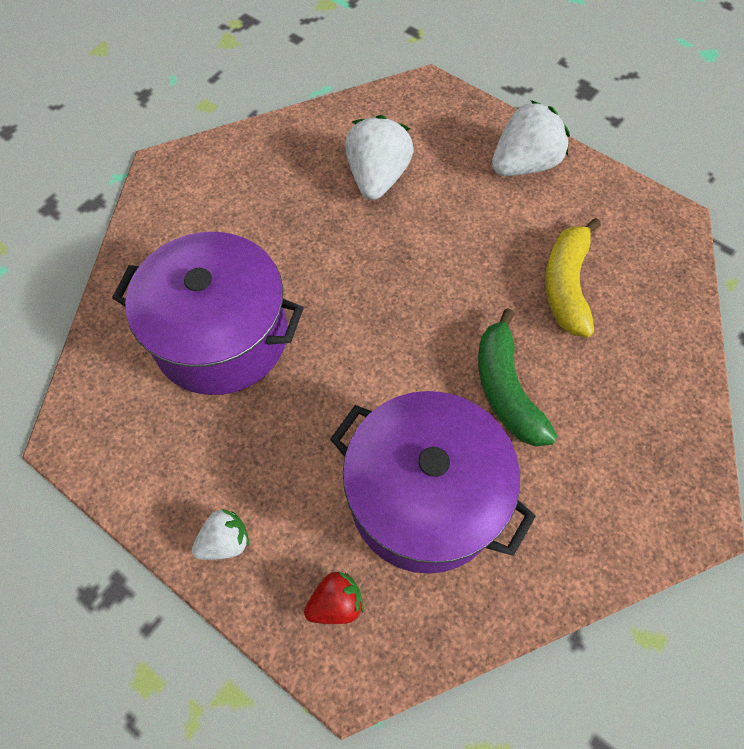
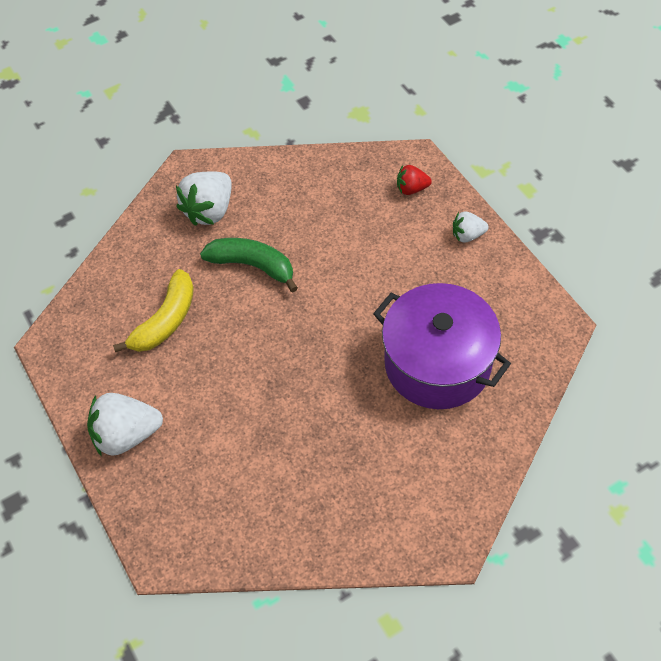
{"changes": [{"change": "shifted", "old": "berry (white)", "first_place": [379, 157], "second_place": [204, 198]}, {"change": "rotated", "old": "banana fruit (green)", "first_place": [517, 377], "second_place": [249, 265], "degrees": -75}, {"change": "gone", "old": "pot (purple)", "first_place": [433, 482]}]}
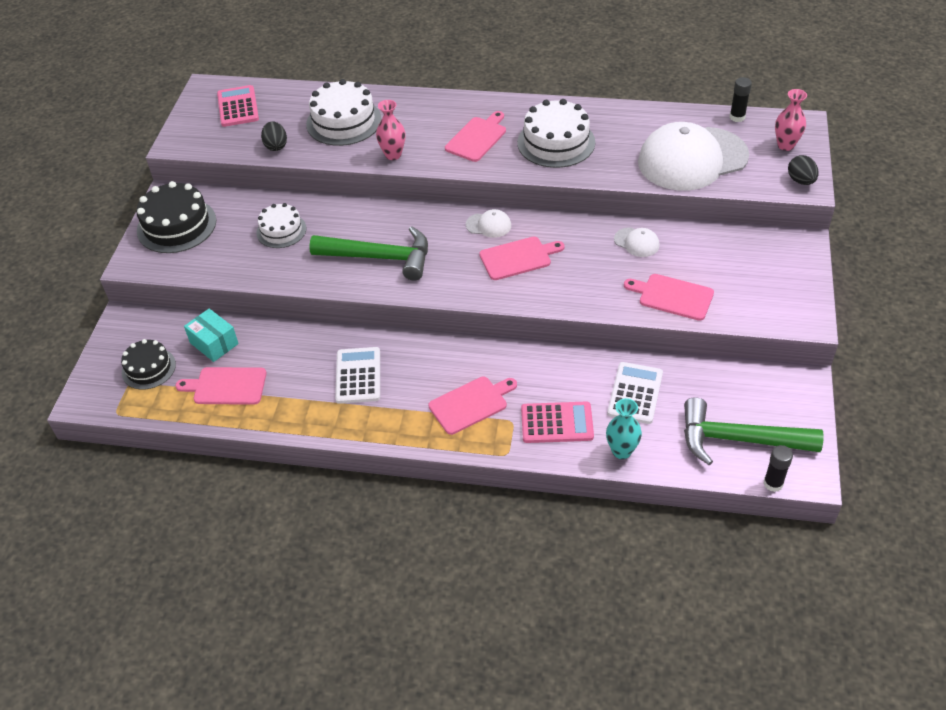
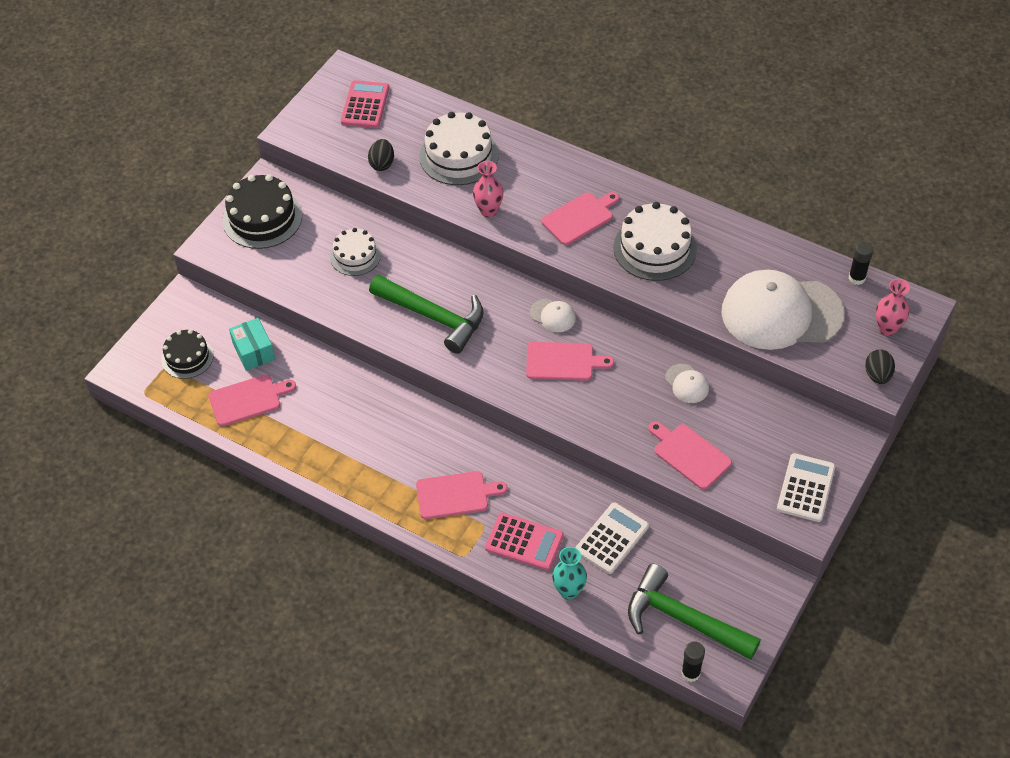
{"changes": [{"change": "shifted", "old": "adding machine (white)", "first_place": [357, 375], "second_place": [806, 487]}, {"change": "rotated", "old": "chopping board (rosy)", "first_place": [220, 386], "second_place": [252, 400], "degrees": 135}]}
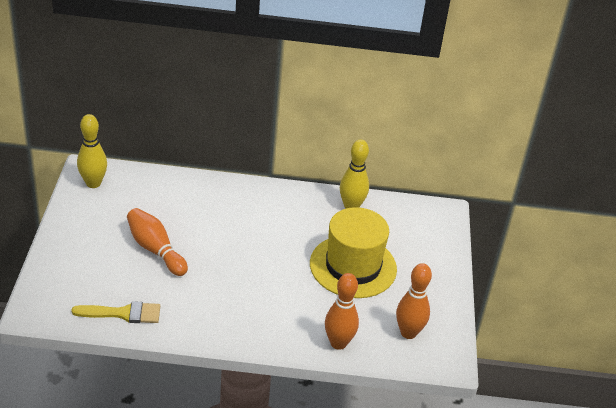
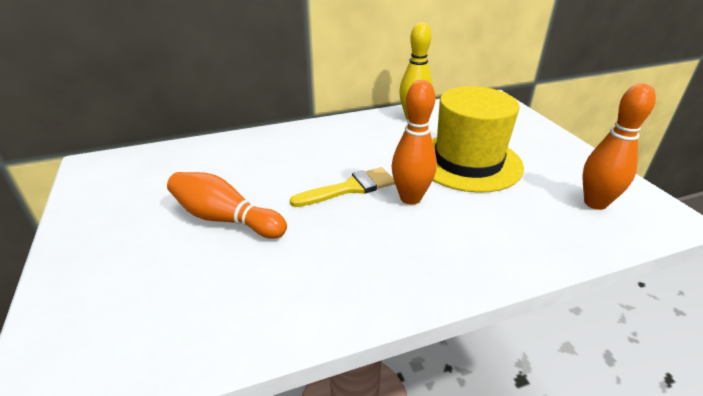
{"changes": [{"change": "gone", "old": "skittle (bright yellow)", "first_place": [92, 151]}, {"change": "shifted", "old": "skittle (bright orange)", "first_place": [342, 311], "second_place": [414, 142]}, {"change": "shifted", "old": "paintbrush (bright yellow)", "first_place": [115, 312], "second_place": [342, 187]}]}
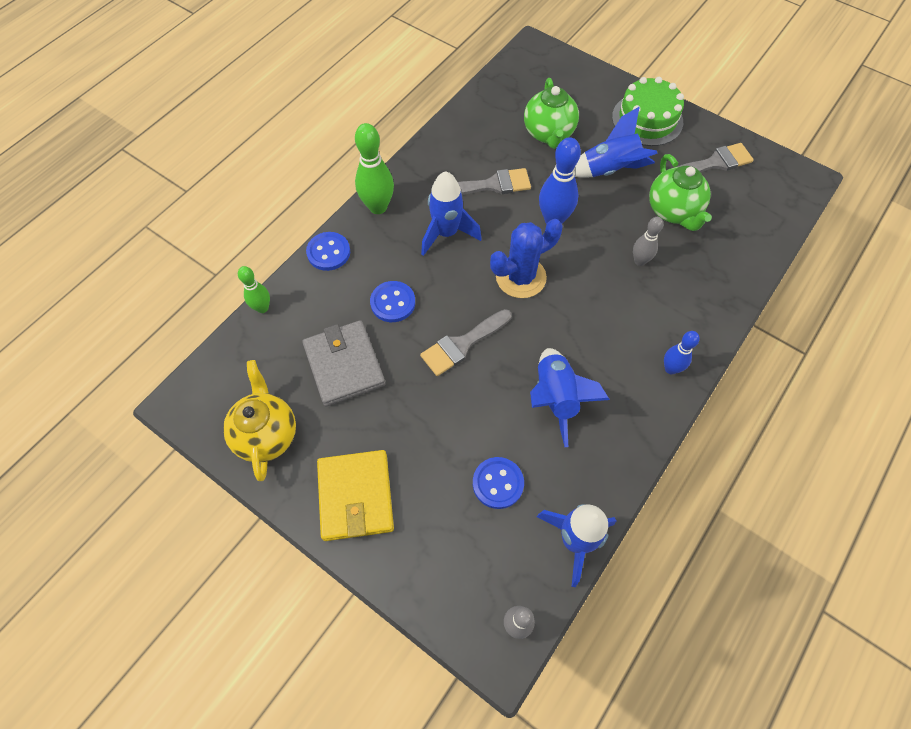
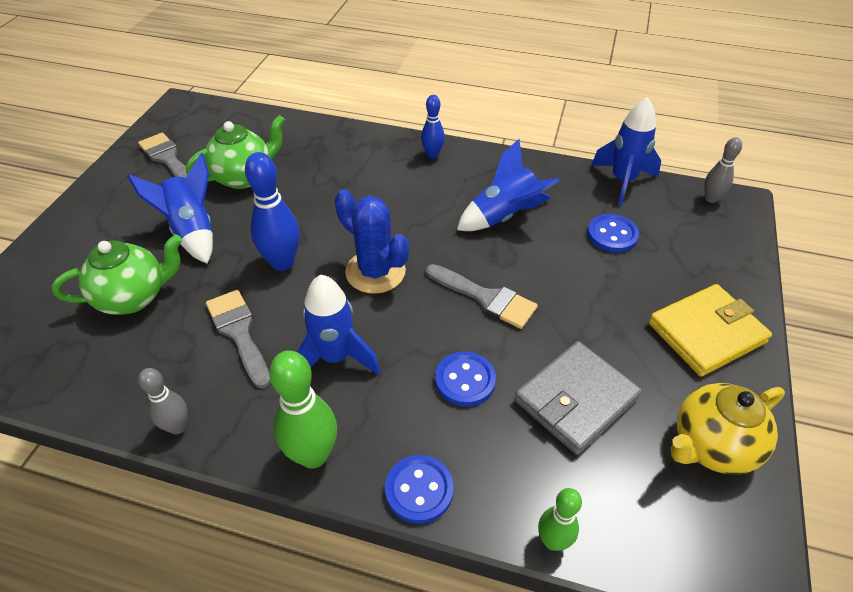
{"changes": [{"change": "gone", "old": "layer cake (green)", "first_place": [648, 111]}, {"change": "shifted", "old": "skittle (gray)", "first_place": [648, 241], "second_place": [163, 401]}]}
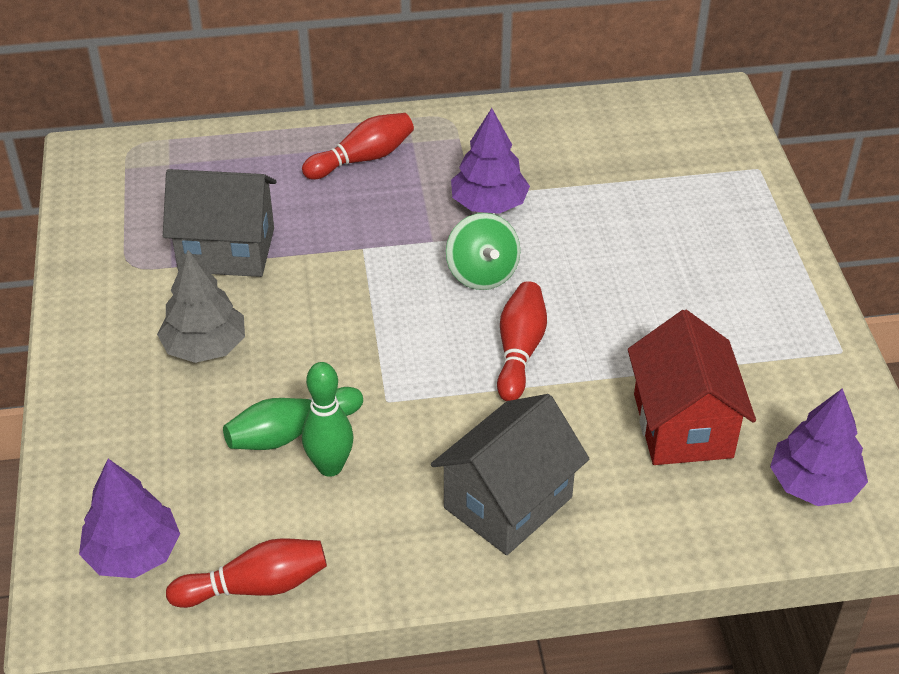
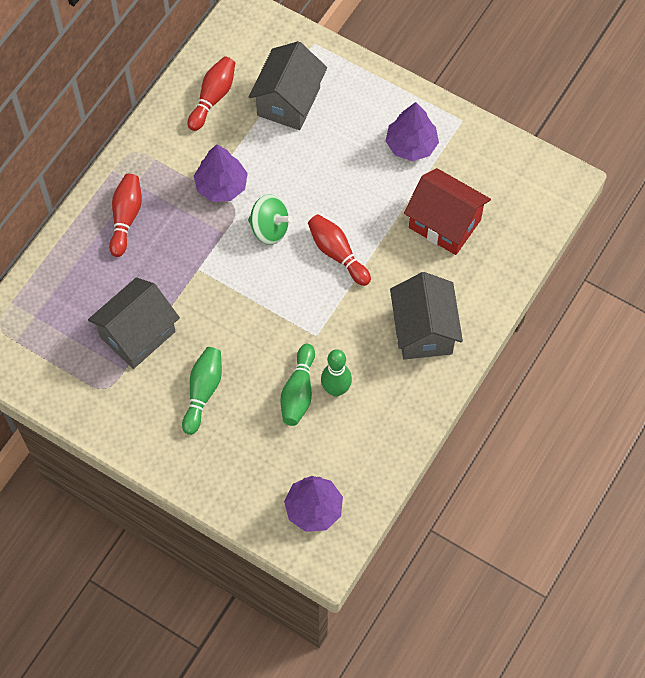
{"changes": [{"change": "swapped", "old": "tree (gray)", "new": "skittle (green)", "first_place": [201, 306], "second_place": [202, 391]}, {"change": "shifted", "old": "tree (purple)", "first_place": [819, 447], "second_place": [412, 131]}, {"change": "shifted", "old": "skittle (crimson)", "first_place": [246, 573], "second_place": [211, 93]}, {"change": "new", "new": "cottage (gray)", "second_place": [288, 85]}]}
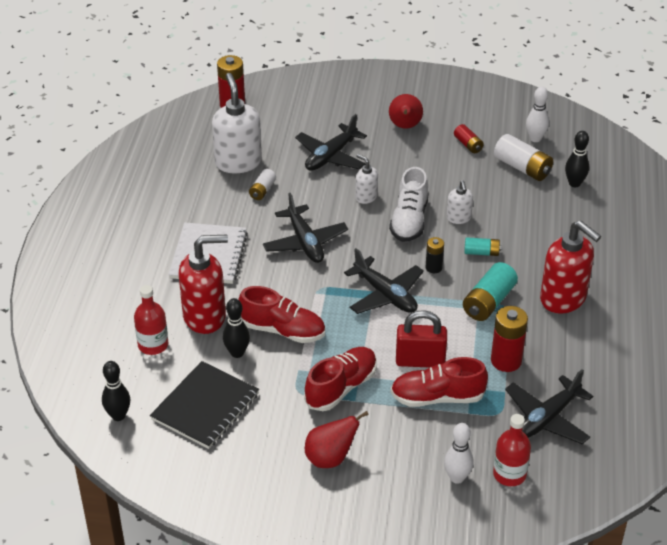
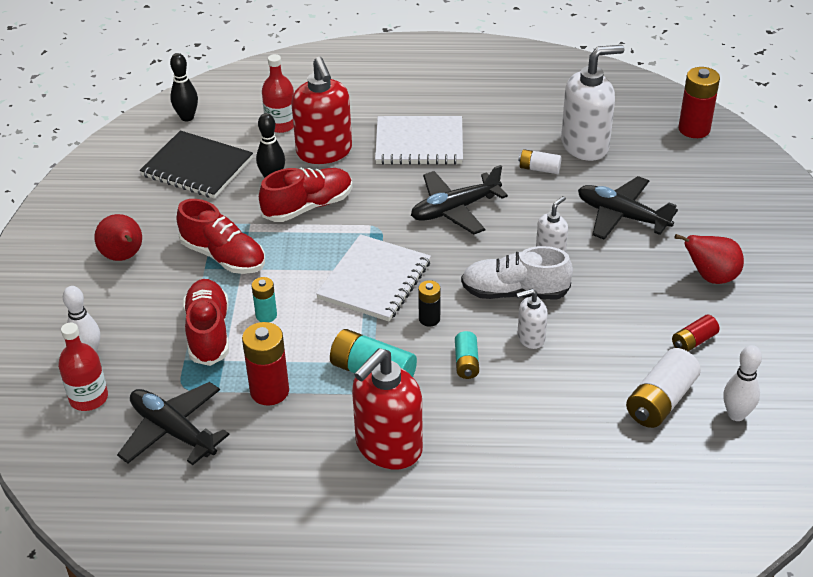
{"changes": [{"change": "gone", "old": "skittle (ebony)", "first_place": [577, 159]}, {"change": "swapped", "old": "toy plane (ebony)", "new": "notebook (white)", "first_place": [384, 281], "second_place": [373, 278]}, {"change": "rotated", "old": "shoe (crimson)", "first_place": [282, 314], "second_place": [305, 195], "degrees": -135}, {"change": "swapped", "old": "lock (crimson)", "new": "AA battery (aqua)", "first_place": [421, 339], "second_place": [264, 299]}]}
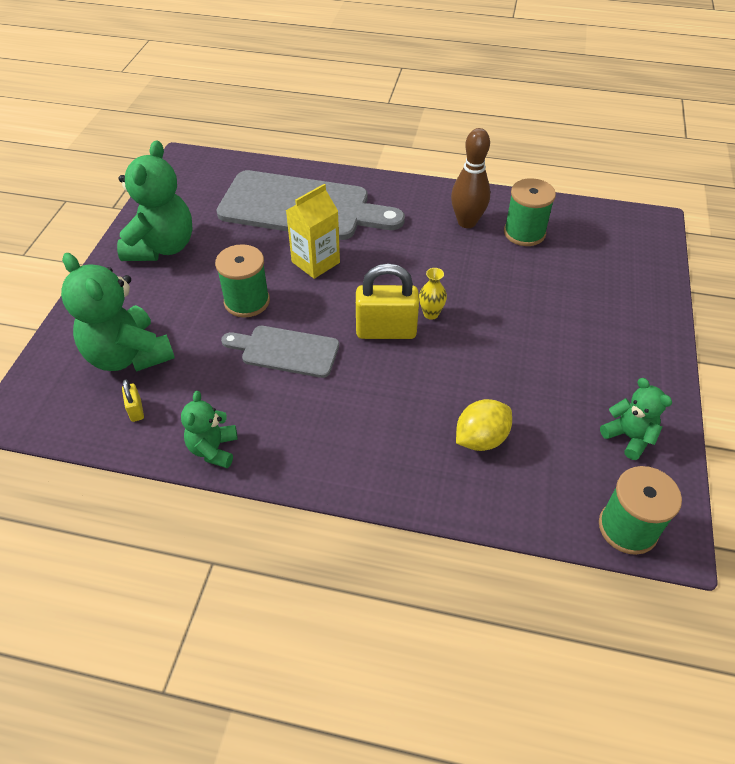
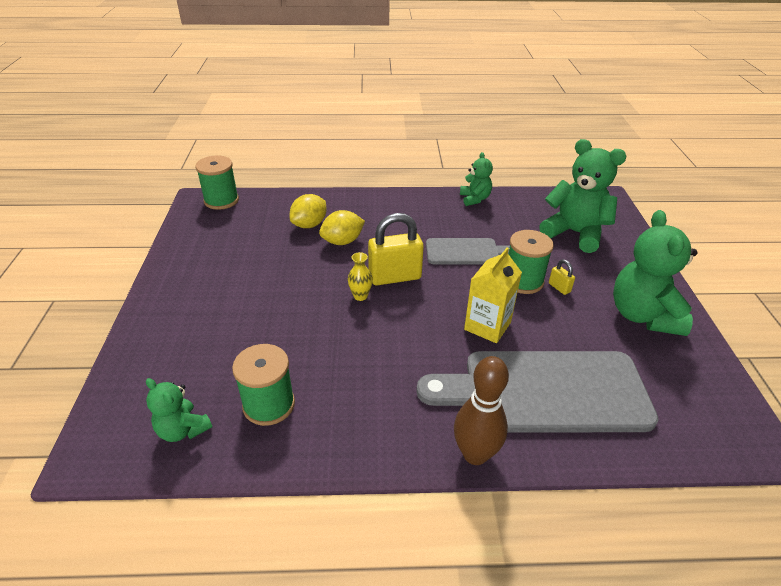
{"changes": [{"change": "shifted", "old": "skittle (russet)", "first_place": [470, 178], "second_place": [481, 410]}, {"change": "shifted", "old": "teddy bear (green)", "first_place": [636, 419], "second_place": [179, 410]}, {"change": "shifted", "old": "lock (bright yellow)", "first_place": [133, 400], "second_place": [562, 277]}, {"change": "new", "new": "citrus fruit (bright yellow)", "second_place": [342, 227]}]}
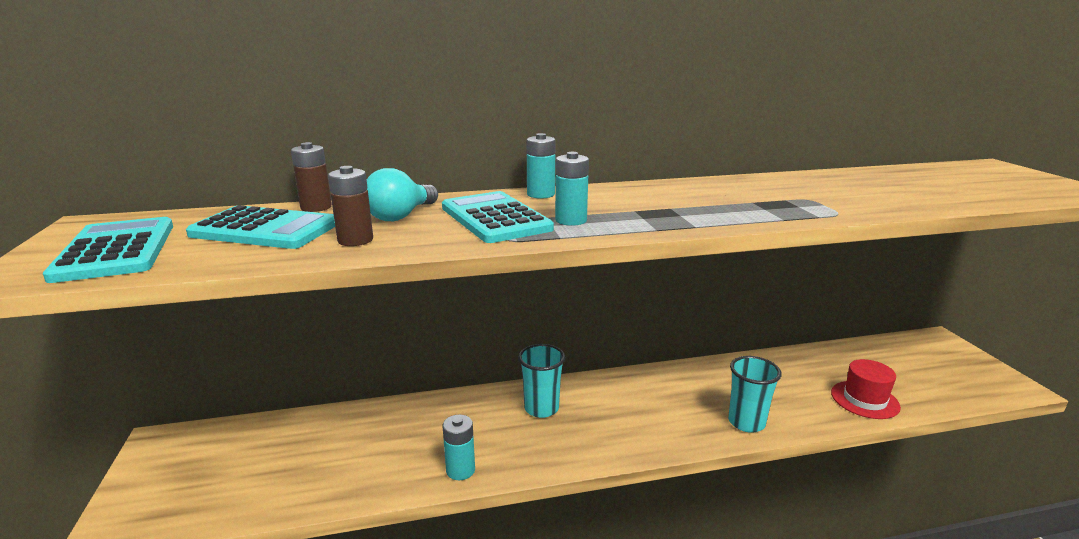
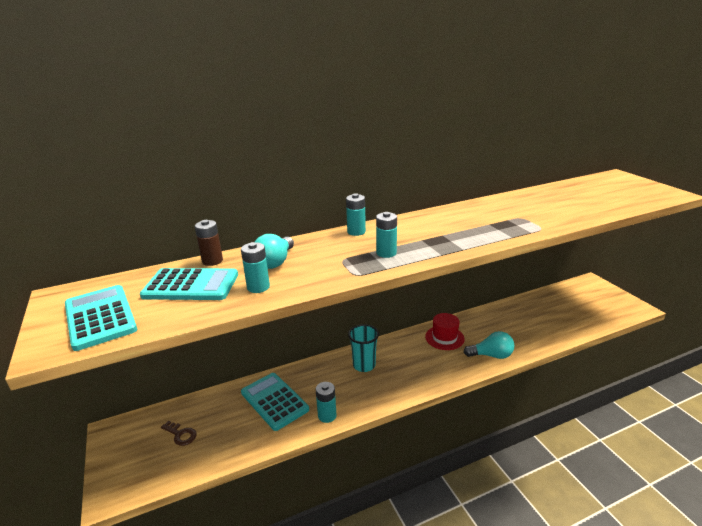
{"changes": [{"change": "repainted", "old": "AA battery (russet)", "new": "AA battery (aqua)", "first_place": [350, 206], "second_place": [255, 267]}, {"change": "shifted", "old": "adding machine (aqua)", "first_place": [498, 217], "second_place": [275, 402]}, {"change": "swapped", "old": "beaker (aqua)", "new": "bulb (aqua)", "first_place": [755, 394], "second_place": [489, 345]}, {"change": "shifted", "old": "hat (crimson)", "first_place": [866, 389], "second_place": [445, 331]}, {"change": "new", "new": "key (russet)", "second_place": [179, 433]}]}
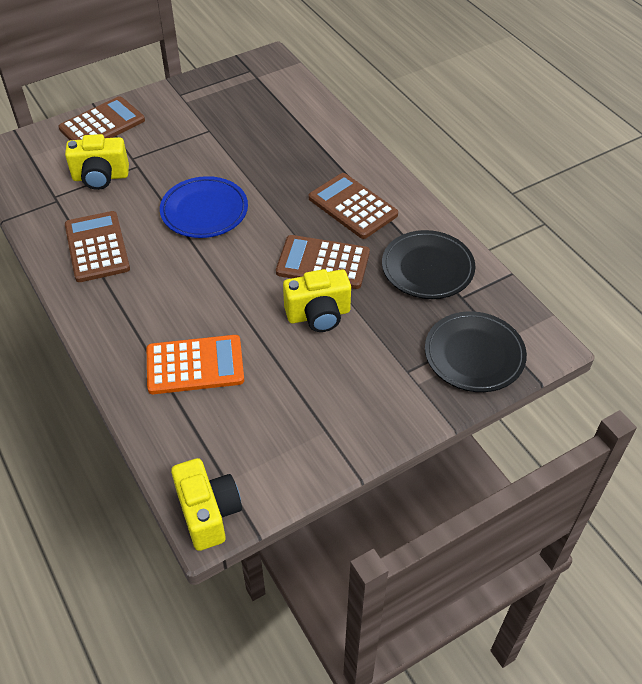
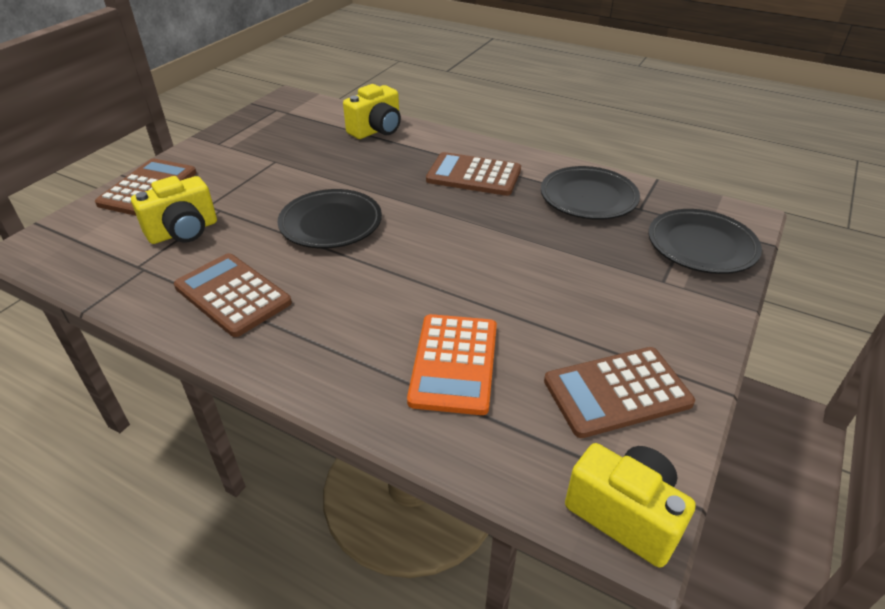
{"changes": [{"change": "repainted", "old": "plate (royal blue)", "new": "plate (ebony)", "first_place": [204, 207], "second_place": [330, 219]}, {"change": "shifted", "old": "adding machine (russet)", "first_place": [323, 262], "second_place": [619, 392]}, {"change": "shifted", "old": "camera (bright yellow)", "first_place": [317, 300], "second_place": [372, 111]}, {"change": "rotated", "old": "adding machine (bright orange)", "first_place": [195, 364], "second_place": [452, 364], "degrees": 135}]}
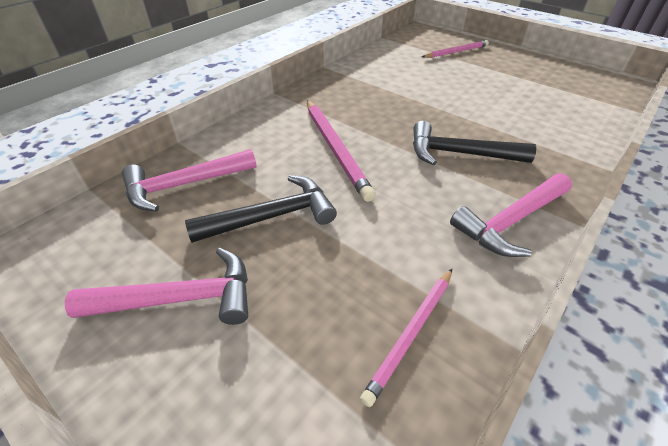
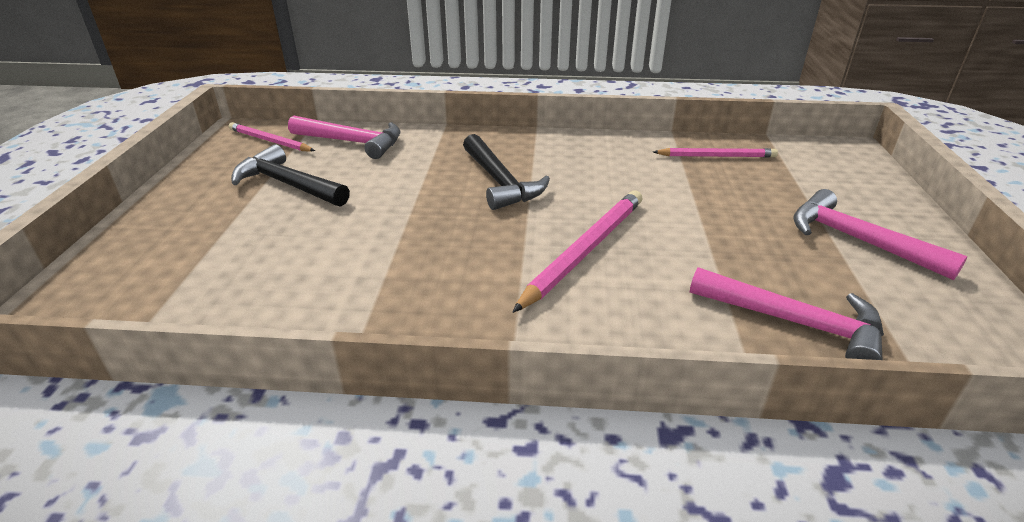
{"changes": [{"change": "shifted", "old": "wooden pencil (rosy)", "first_place": [455, 49], "second_place": [272, 136]}, {"change": "shifted", "old": "carpenter's hammer (rosy)", "first_place": [511, 215], "second_place": [344, 137]}, {"change": "shifted", "old": "carpenter's hammer (ebony)", "first_place": [261, 209], "second_place": [290, 175]}]}
